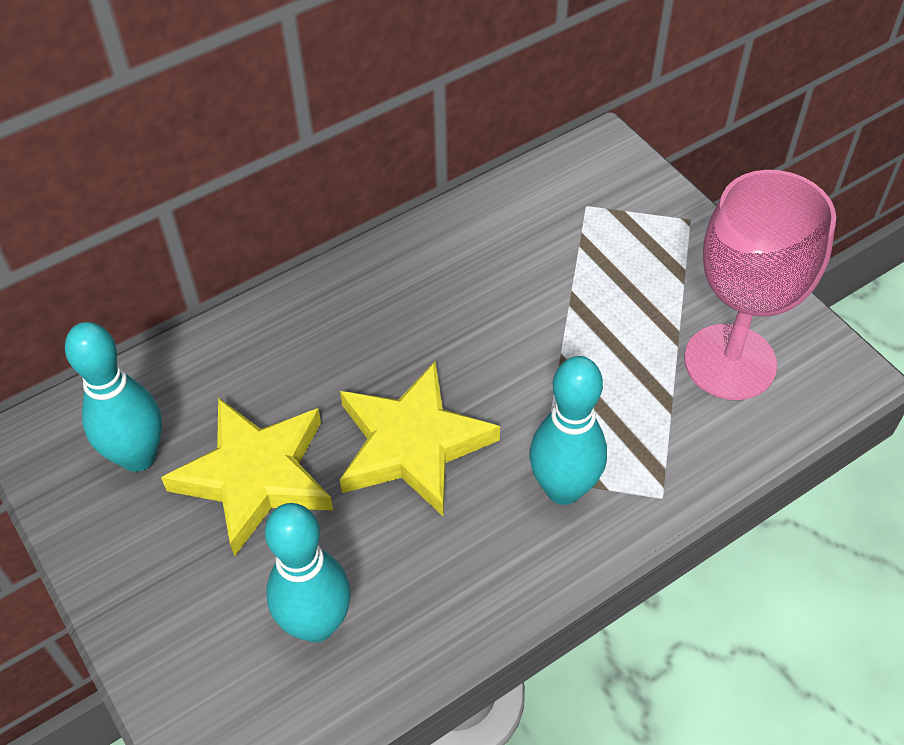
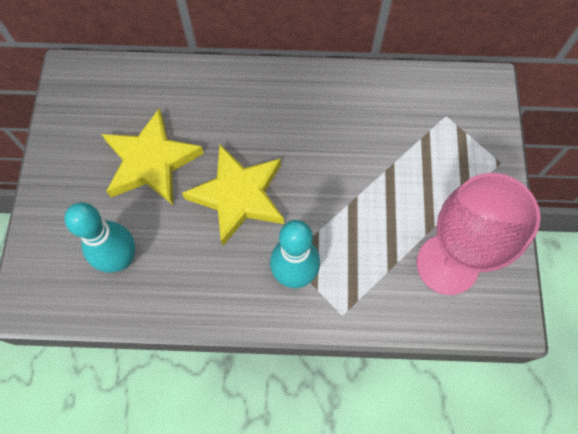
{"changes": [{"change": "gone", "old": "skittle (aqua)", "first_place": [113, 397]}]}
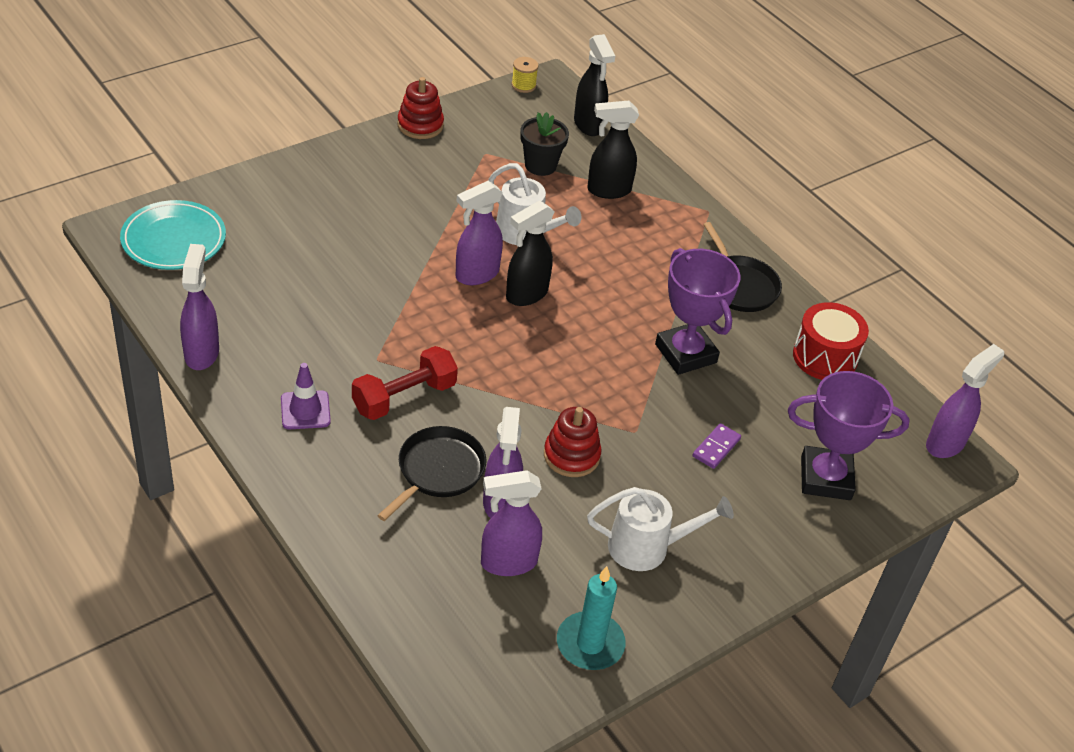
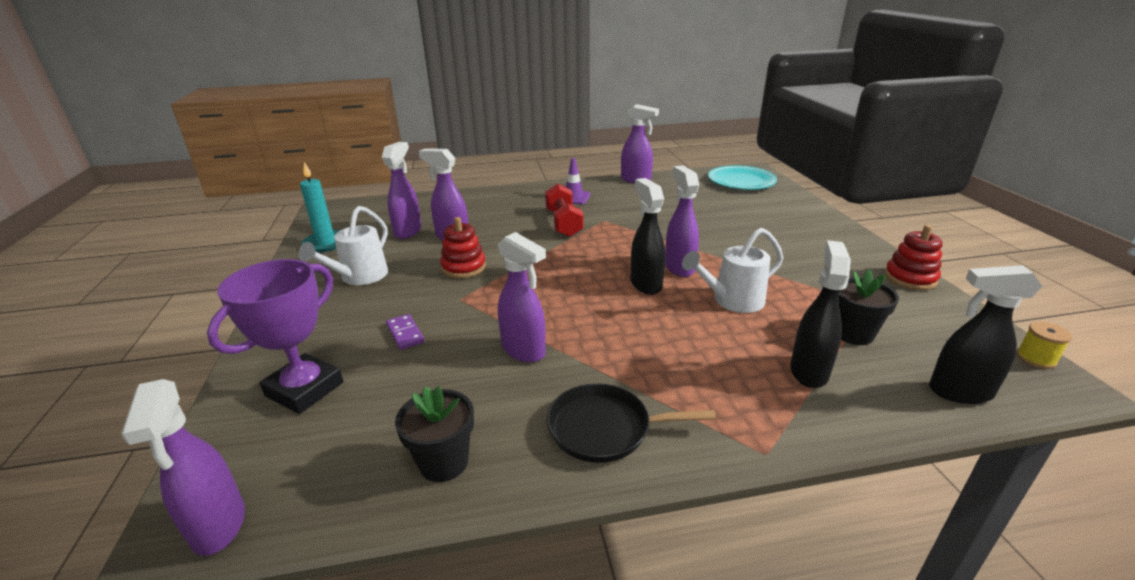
{"changes": [{"change": "swapped", "old": "prize cup (purple)", "new": "sprayer (purple)", "first_place": [697, 311], "second_place": [522, 297]}, {"change": "swapped", "old": "drum (crimson)", "new": "flower pot (ebony)", "first_place": [831, 341], "second_place": [434, 434]}, {"change": "gone", "old": "pan (ebony)", "first_place": [431, 473]}]}
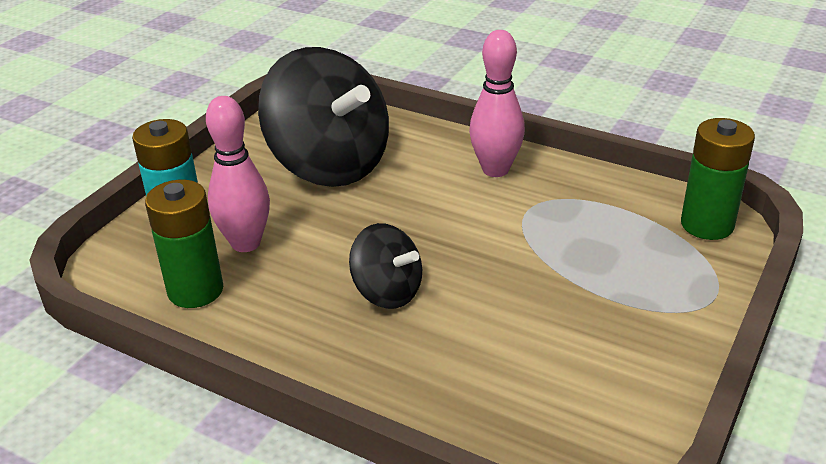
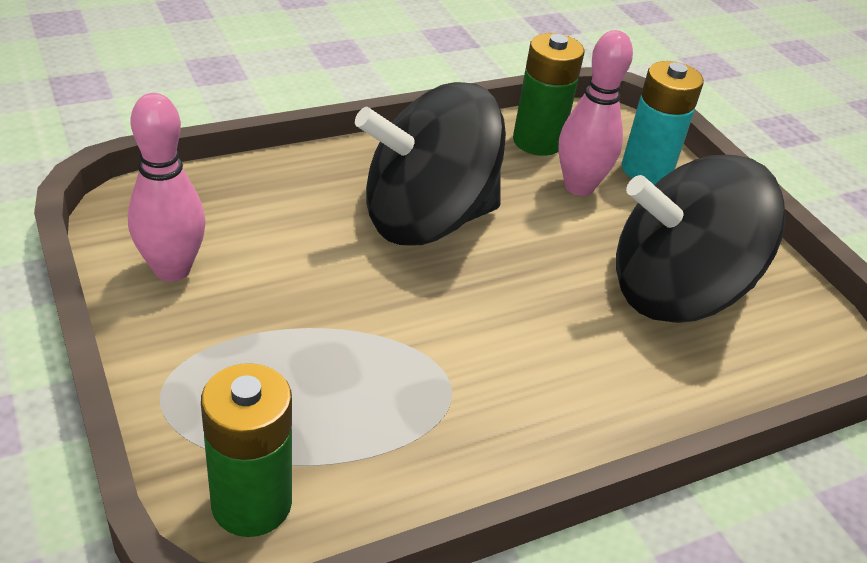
{"changes": [{"change": "shifted", "old": "skittle (rosy)", "first_place": [497, 103], "second_place": [167, 187]}, {"change": "scaled", "old": "whirligig (ebony)", "first_place": [385, 266], "second_place": [430, 164], "factor": 1.95}]}
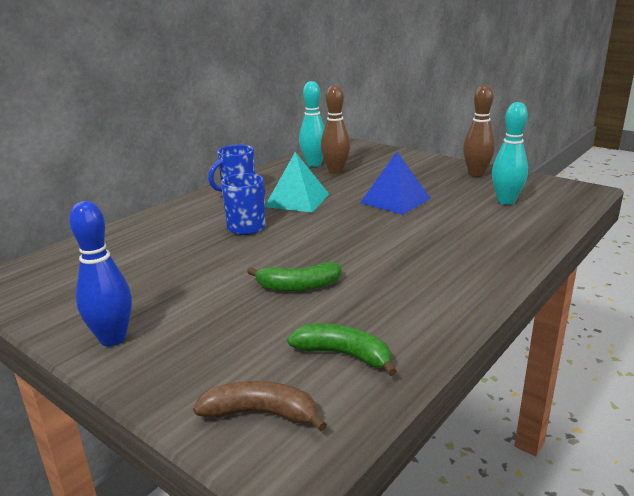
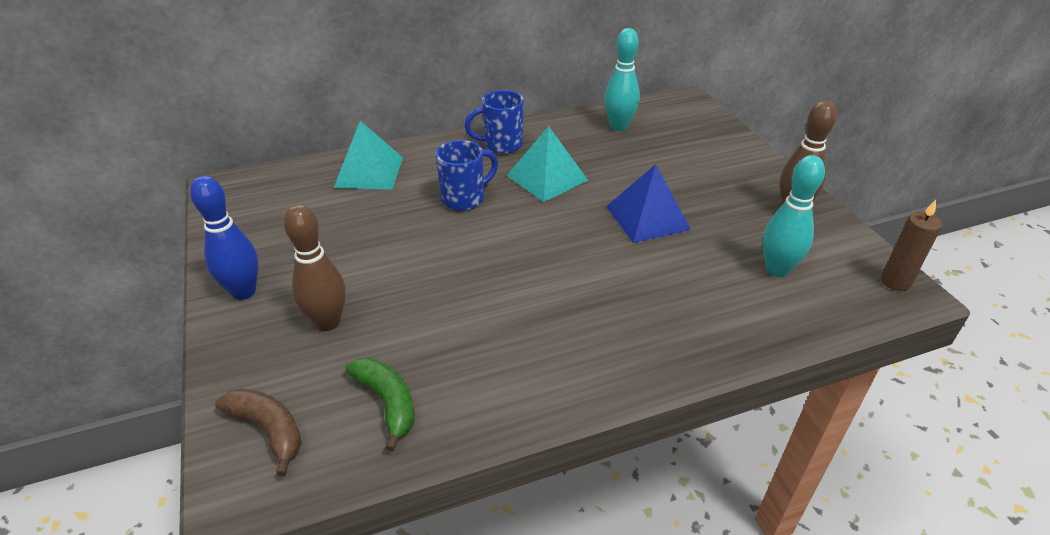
{"changes": [{"change": "shifted", "old": "skittle (russet)", "first_place": [335, 129], "second_place": [315, 267]}, {"change": "gone", "old": "banana fruit (green)", "first_place": [294, 276]}, {"change": "new", "new": "pyramid (aqua)", "second_place": [368, 155]}, {"change": "new", "new": "candle (russet)", "second_place": [911, 245]}]}
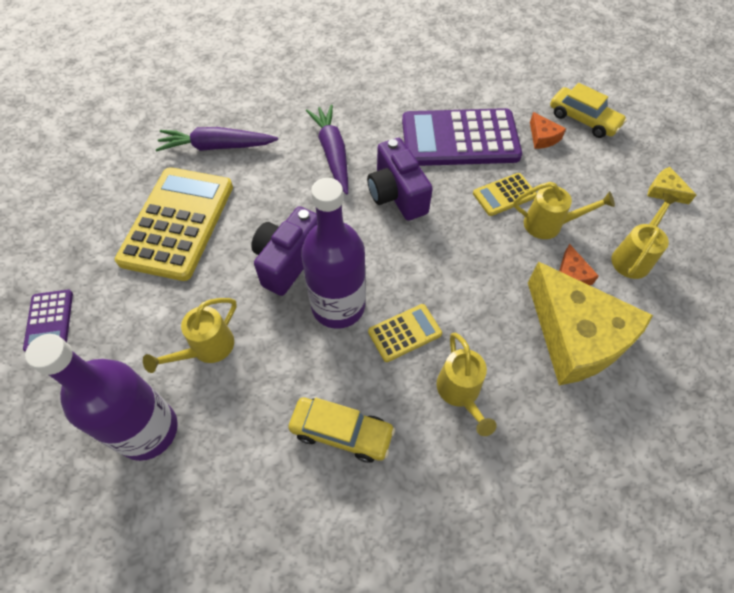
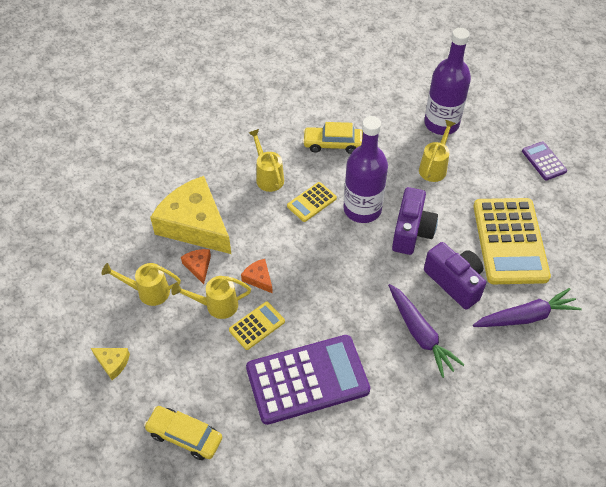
{"changes": [{"change": "shifted", "old": "cheese wedge (bright orange)", "first_place": [548, 130], "second_place": [257, 276]}, {"change": "shifted", "old": "camera (purple)", "first_place": [400, 179], "second_place": [455, 276]}, {"change": "rotated", "old": "watering pot (bright yellow)", "first_place": [645, 236], "second_place": [141, 284], "degrees": 75}]}
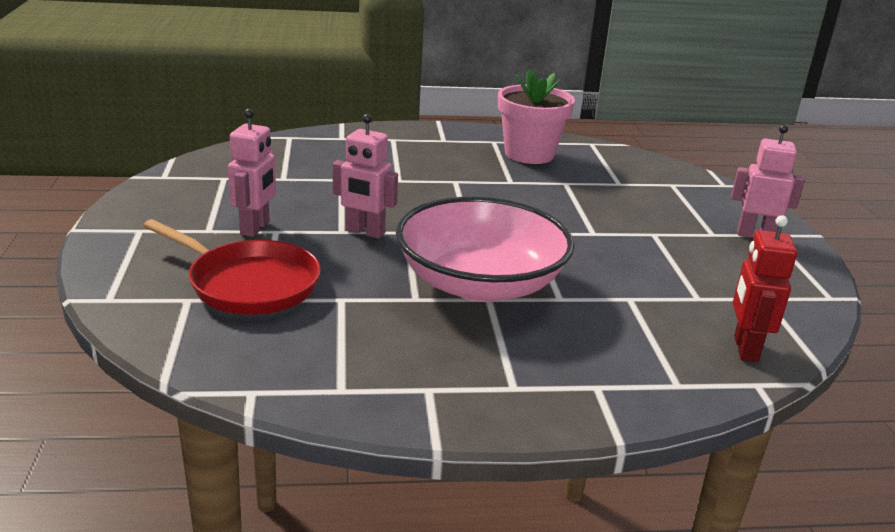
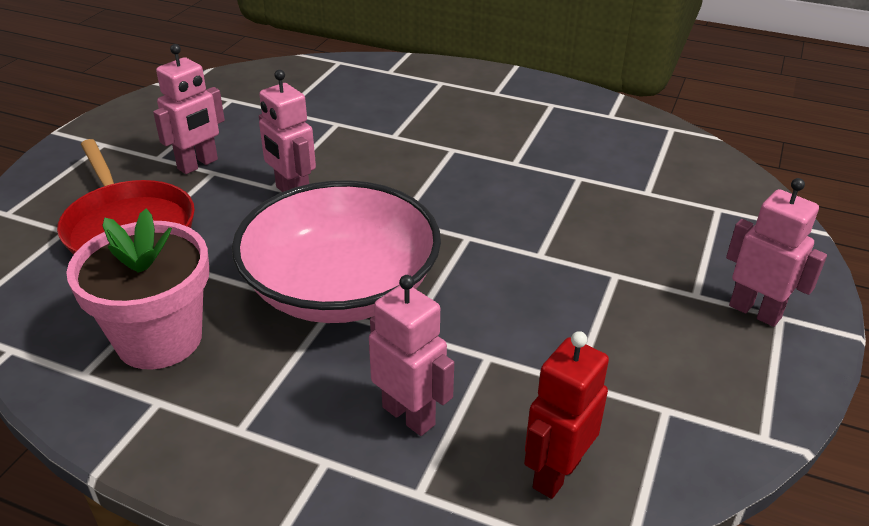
{"changes": [{"change": "shifted", "old": "flower pot (rosy)", "first_place": [536, 116], "second_place": [137, 289]}, {"change": "new", "new": "robot figure (rosy)", "second_place": [411, 355]}]}
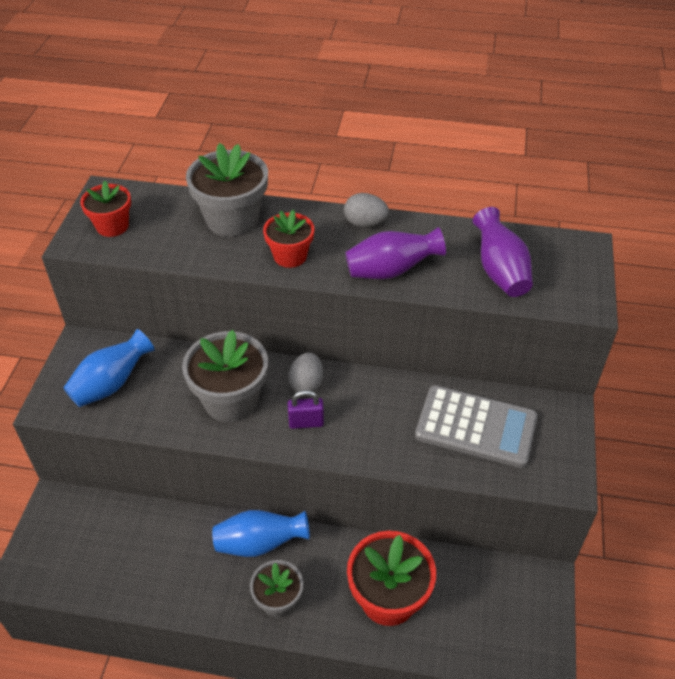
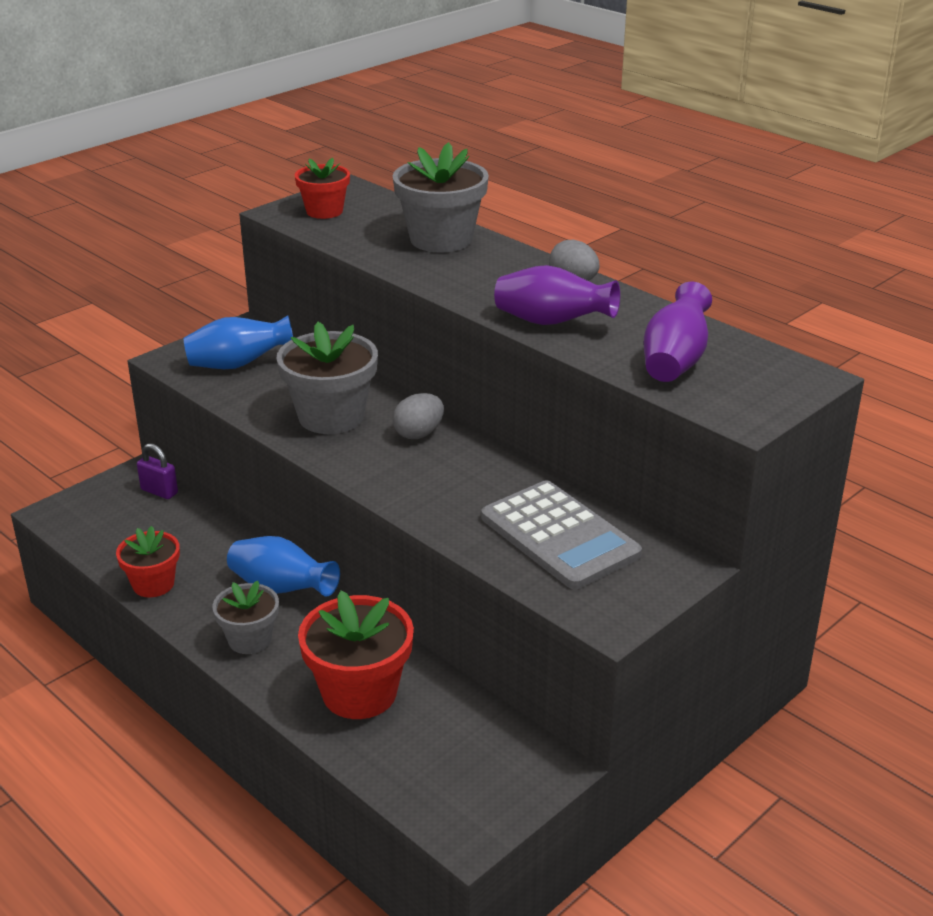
{"changes": [{"change": "shifted", "old": "flower pot (crimson)", "first_place": [288, 239], "second_place": [148, 561]}, {"change": "shifted", "old": "lock (purple)", "first_place": [306, 409], "second_place": [157, 471]}]}
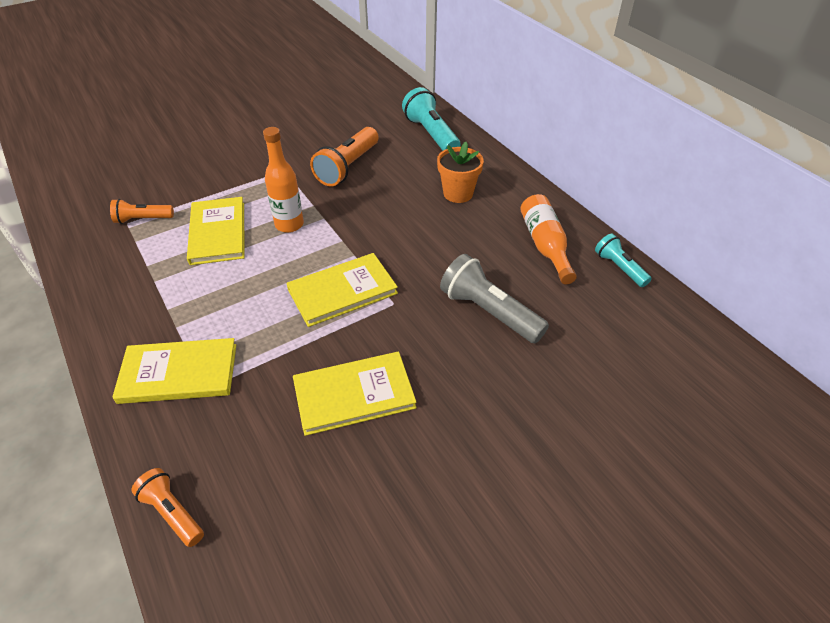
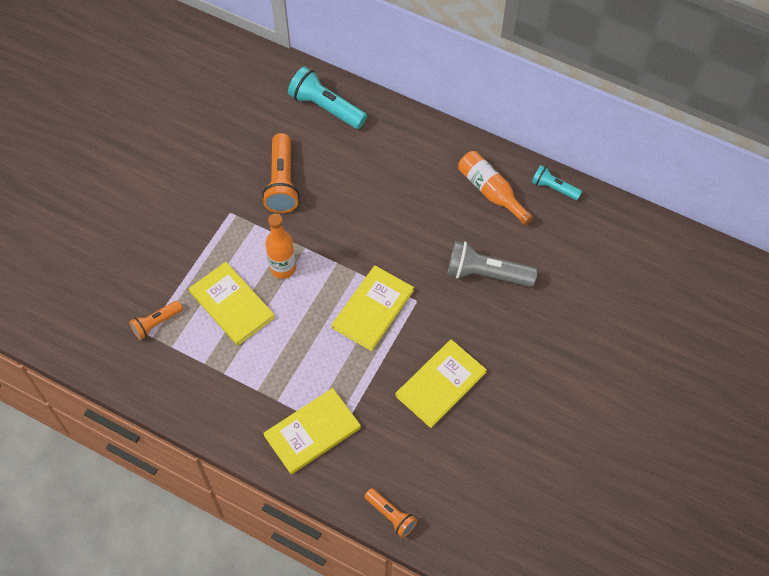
{"changes": [{"change": "gone", "old": "flower pot (bright orange)", "first_place": [460, 172]}, {"change": "rotated", "old": "flashlight (bright orange)", "first_place": [167, 507], "second_place": [390, 513], "degrees": -150}]}
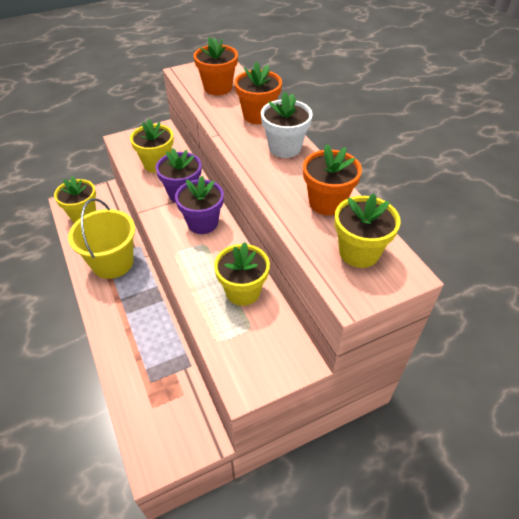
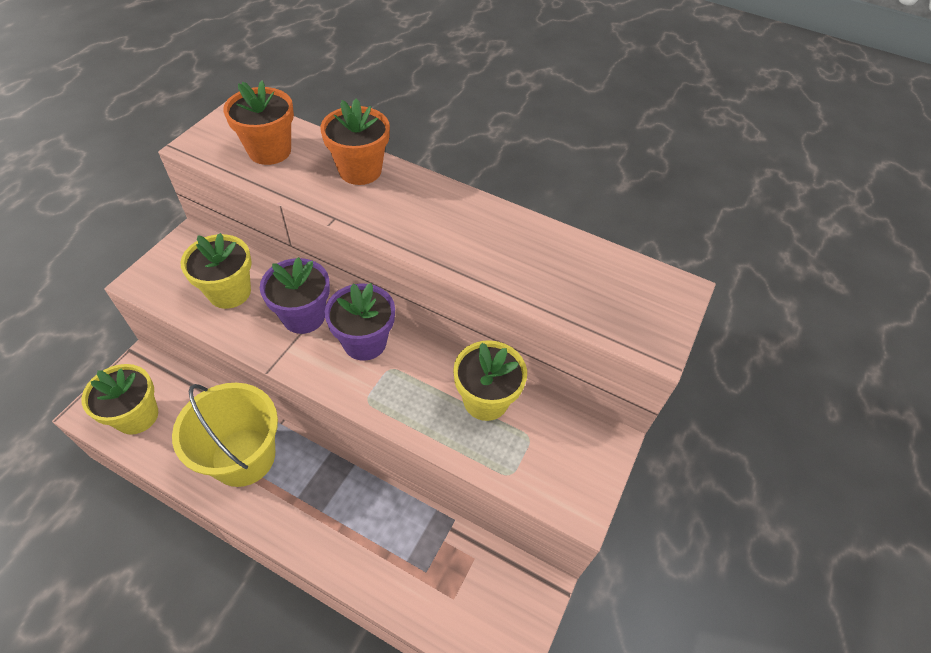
{"changes": [{"change": "gone", "old": "flower pot (white)", "first_place": [287, 125]}, {"change": "gone", "old": "flower pot (bright orange)", "first_place": [332, 179]}, {"change": "gone", "old": "flower pot (bright yellow)", "first_place": [367, 230]}]}
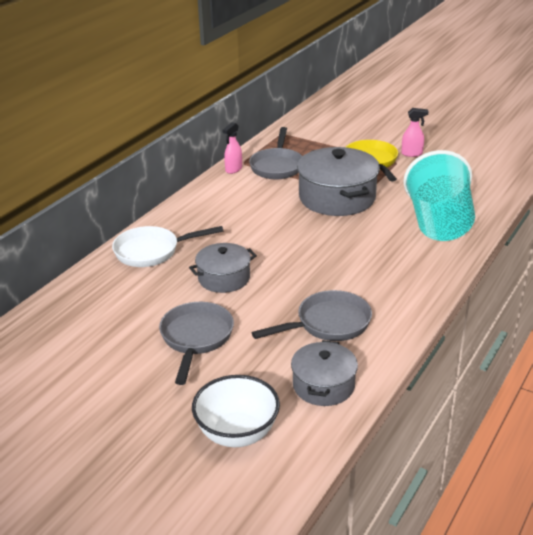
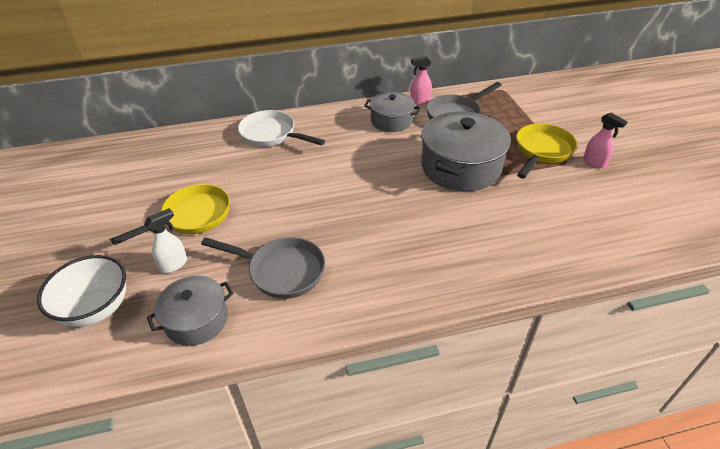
{"changes": [{"change": "gone", "old": "beaker (aqua)", "first_place": [439, 195]}, {"change": "shifted", "old": "pot (gray)", "first_place": [223, 268], "second_place": [392, 112]}, {"change": "repainted", "old": "pan (gray)", "new": "pan (bright yellow)", "first_place": [196, 343], "second_place": [170, 214]}, {"change": "new", "new": "sprayer (white)", "second_place": [165, 240]}]}
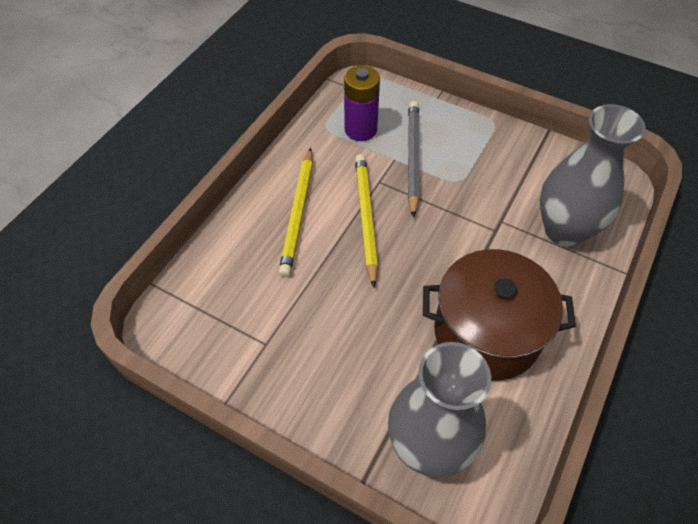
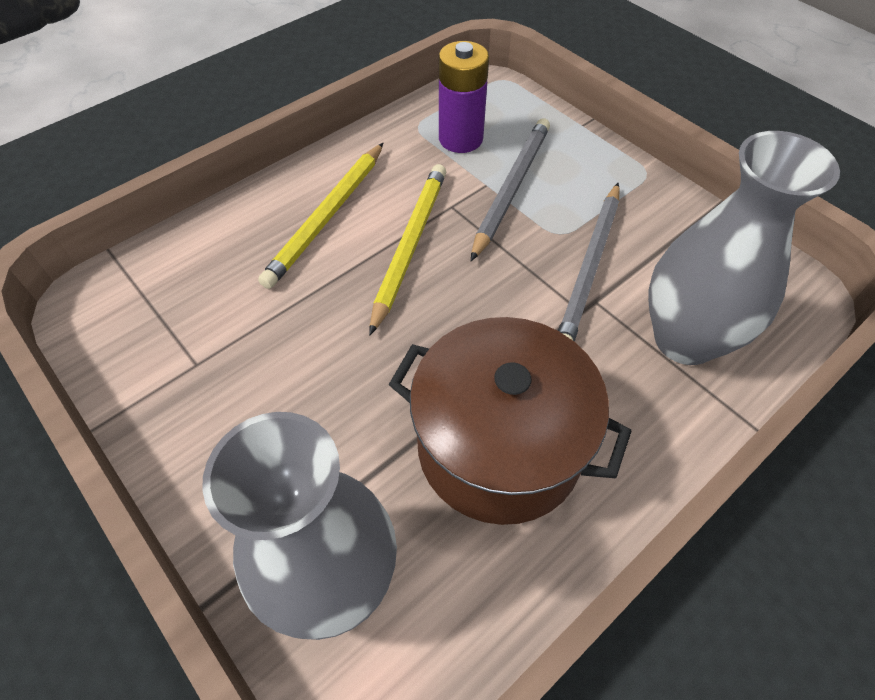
{"changes": [{"change": "new", "new": "wooden pencil (gray)", "second_place": [588, 262]}]}
